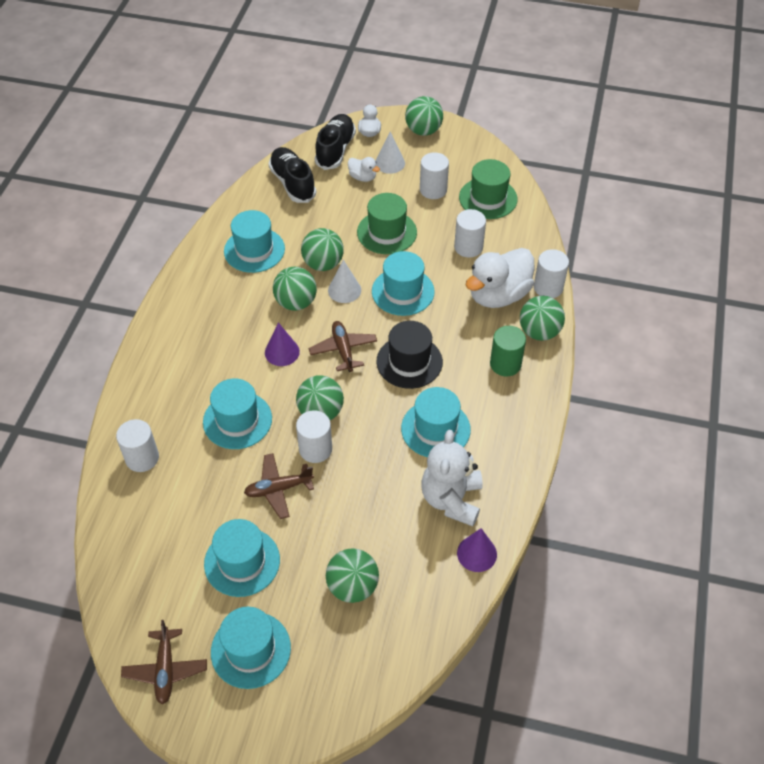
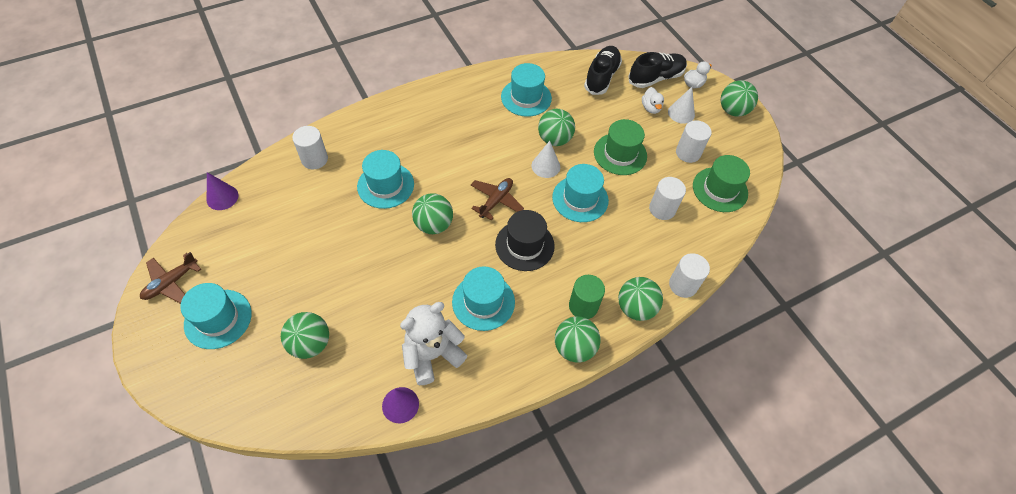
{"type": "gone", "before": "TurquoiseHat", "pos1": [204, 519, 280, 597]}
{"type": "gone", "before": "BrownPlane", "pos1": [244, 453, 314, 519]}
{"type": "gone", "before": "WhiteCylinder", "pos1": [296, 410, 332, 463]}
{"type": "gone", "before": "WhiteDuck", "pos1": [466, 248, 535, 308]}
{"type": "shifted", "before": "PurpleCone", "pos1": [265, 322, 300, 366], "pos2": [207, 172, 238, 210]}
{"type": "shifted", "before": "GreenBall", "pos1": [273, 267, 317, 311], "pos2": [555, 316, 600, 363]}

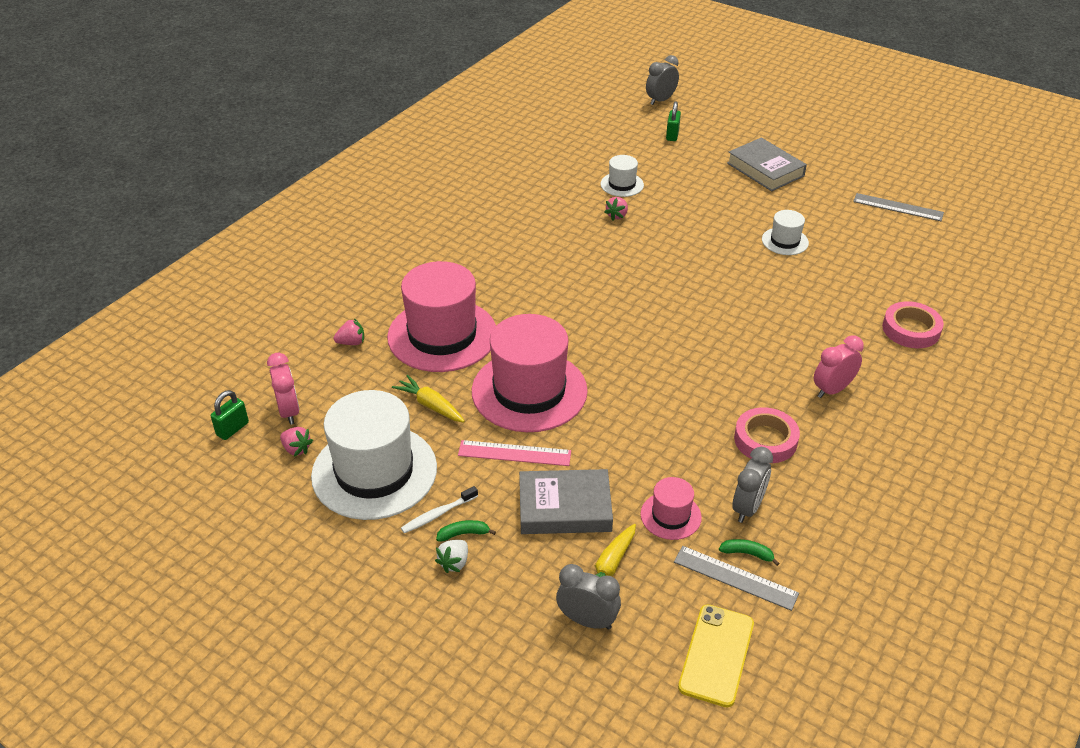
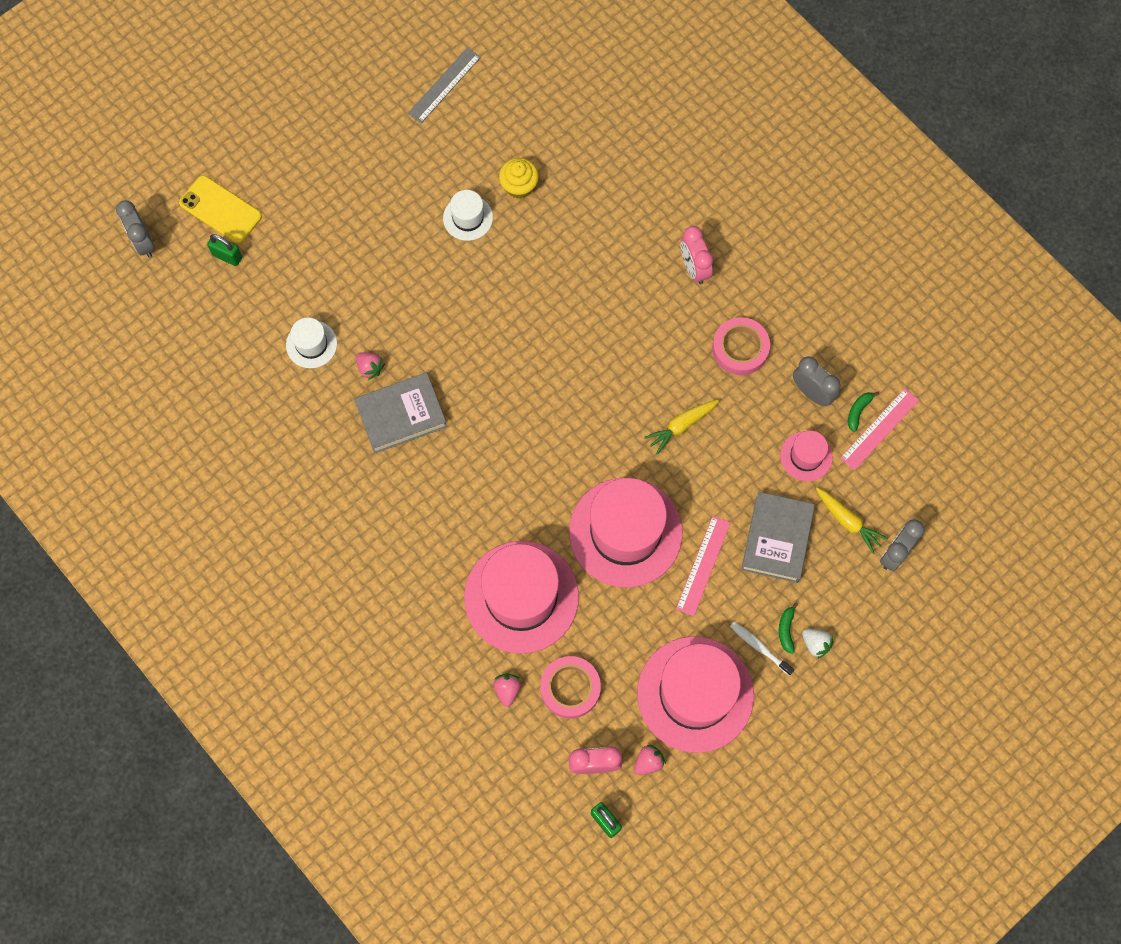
{"type": "new", "after": "YellowCupcake", "pos2": [499, 158, 539, 199]}
{"type": "shifted", "before": "YellowCarrot", "pos1": [392, 375, 465, 423], "pos2": [644, 399, 719, 454]}
{"type": "shifted", "before": "YellowPhone", "pos1": [678, 604, 754, 708], "pos2": [179, 175, 262, 244]}
{"type": "shifted", "before": "GreyBook", "pos1": [727, 137, 807, 191], "pos2": [354, 373, 447, 454]}
{"type": "shifted", "before": "PinkTape", "pos1": [882, 301, 944, 348], "pos2": [540, 656, 601, 719]}
{"type": "repainted", "before": "WhiteHat", "after": "PinkHat", "pos1": [311, 390, 437, 520], "pos2": [637, 636, 754, 753]}
{"type": "repainted", "before": "GreyRuler", "after": "PinkRuler", "pos1": [674, 546, 799, 611], "pos2": [840, 388, 919, 471]}
{"type": "rotated", "before": "WhiteToothbrush", "pos1": [401, 486, 478, 533], "pos2": [730, 622, 794, 676], "turn": 150}

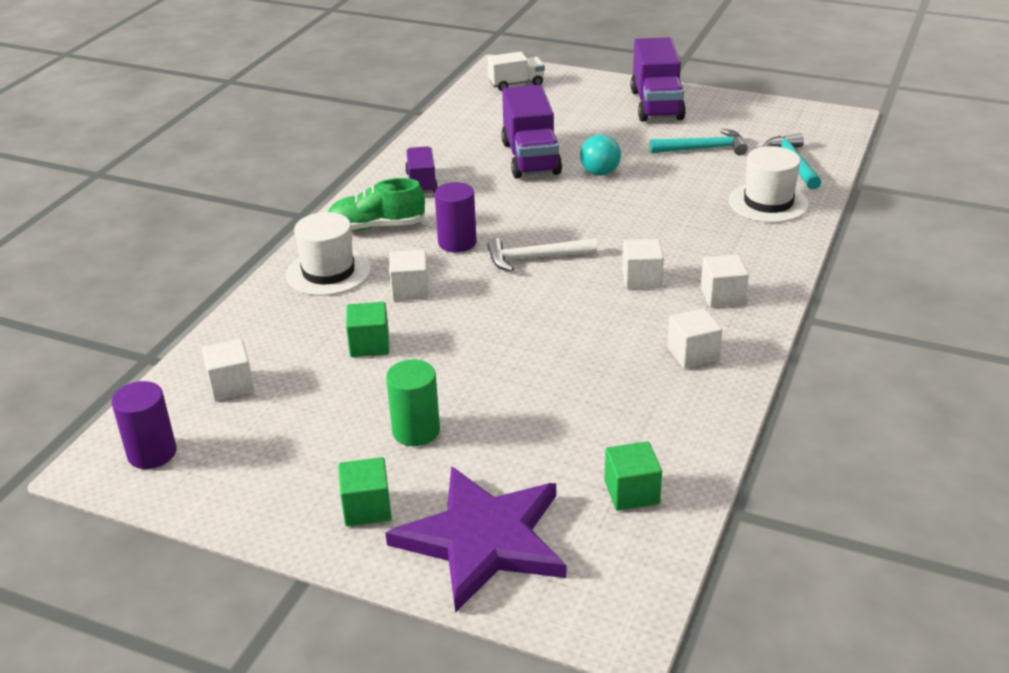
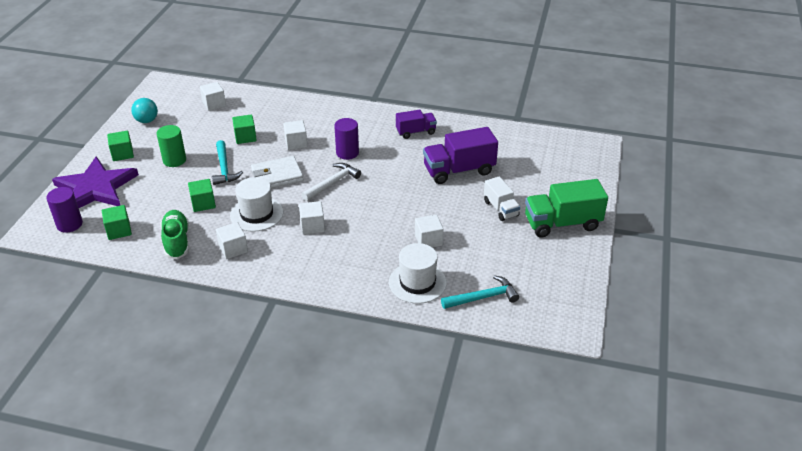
{"type": "new", "after": "GreenCube", "pos2": [188, 179, 216, 212]}
{"type": "new", "after": "WhiteWallet", "pos2": [251, 156, 304, 188]}
{"type": "shifted", "before": "PurpleCylinder", "pos1": [111, 381, 177, 469], "pos2": [46, 187, 83, 233]}
{"type": "shifted", "before": "WhiteHat", "pos1": [286, 212, 371, 296], "pos2": [230, 177, 283, 232]}
{"type": "shifted", "before": "GreenShoe", "pos1": [328, 178, 425, 231], "pos2": [160, 210, 189, 259]}
{"type": "shifted", "before": "WhiteTruck", "pos1": [488, 52, 545, 91], "pos2": [484, 176, 520, 221]}
{"type": "shifted", "before": "TurquoiseBall", "pos1": [580, 134, 621, 176], "pos2": [131, 98, 158, 123]}
{"type": "shifted", "before": "TurquoiseHammer", "pos1": [650, 129, 748, 155], "pos2": [212, 140, 243, 185]}
{"type": "shifted", "before": "WhiteCube", "pos1": [701, 254, 749, 308], "pos2": [415, 215, 444, 247]}
{"type": "repainted", "before": "PurpleTruck", "after": "GreenTruck", "pos1": [630, 37, 686, 122], "pos2": [525, 179, 608, 237]}
{"type": "rotated", "before": "WhiteHammer", "pos1": [487, 238, 597, 272], "pos2": [301, 163, 361, 201], "turn": 60}

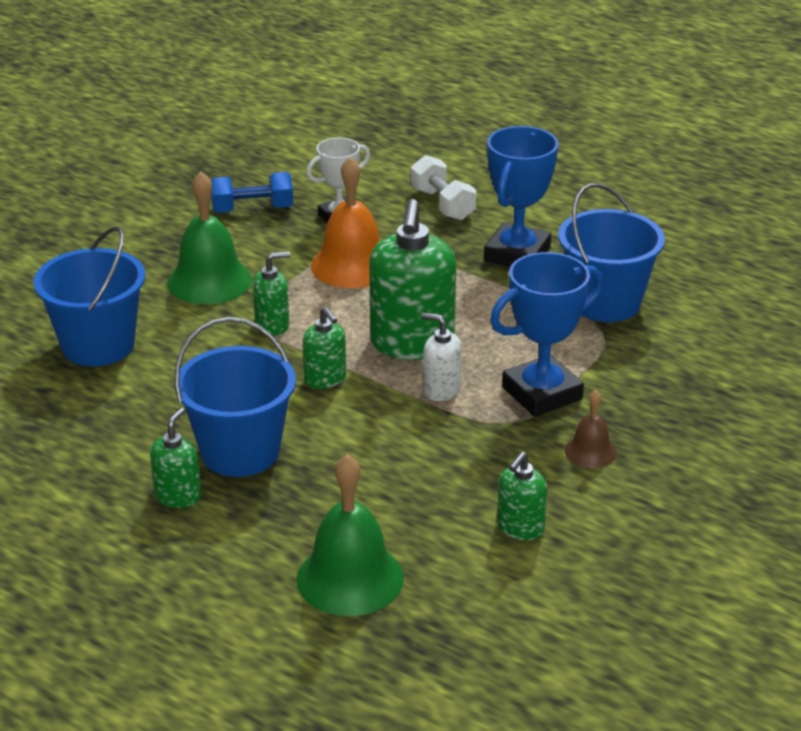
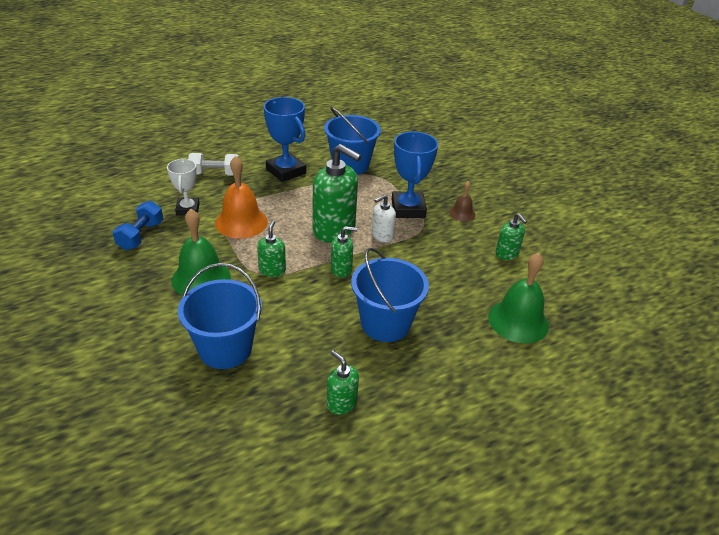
{"type": "shifted", "before": "GreenSoapDispenser", "pos1": [150, 408, 201, 508], "pos2": [327, 350, 359, 415]}

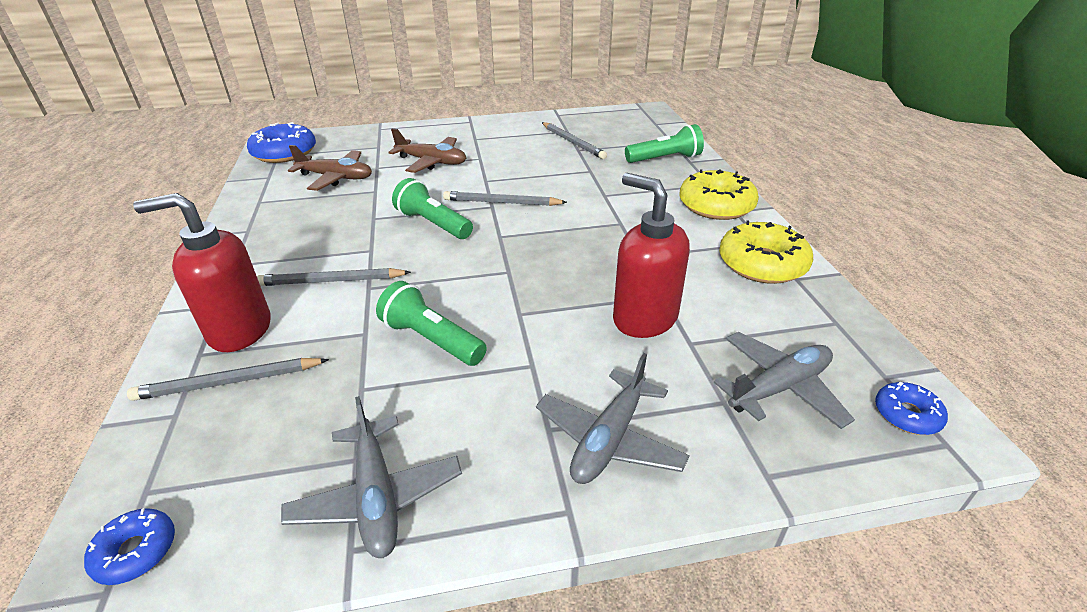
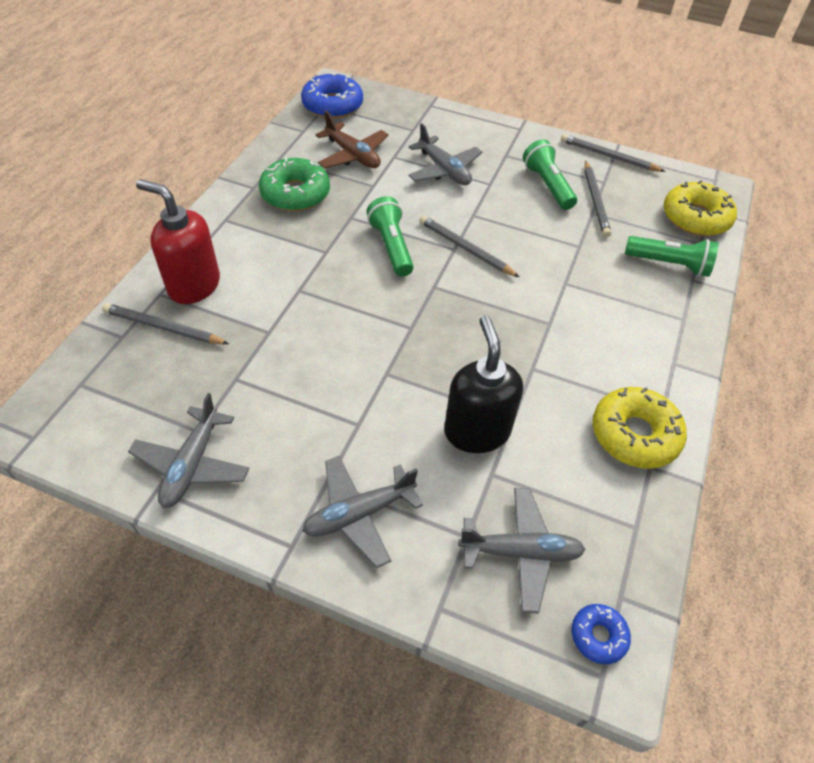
{"type": "gone", "before": "BlueDonut", "pos1": [84, 508, 175, 585]}
{"type": "new", "after": "GreenDonut", "pos2": [259, 157, 330, 211]}
{"type": "shifted", "before": "GreyPencil", "pos1": [257, 268, 411, 286], "pos2": [561, 134, 666, 172]}
{"type": "shifted", "before": "GreenFlashlight", "pos1": [376, 281, 487, 366], "pos2": [523, 140, 577, 210]}
{"type": "shifted", "before": "YellowDonut", "pos1": [680, 169, 759, 220], "pos2": [663, 180, 737, 236]}
{"type": "repainted", "before": "BrownPlane", "after": "GreyPlane", "pos1": [388, 128, 466, 173], "pos2": [408, 123, 482, 185]}
{"type": "repainted", "before": "RedSoapDispenser", "after": "BlackSoapDispenser", "pos1": [613, 173, 690, 338], "pos2": [444, 315, 523, 453]}

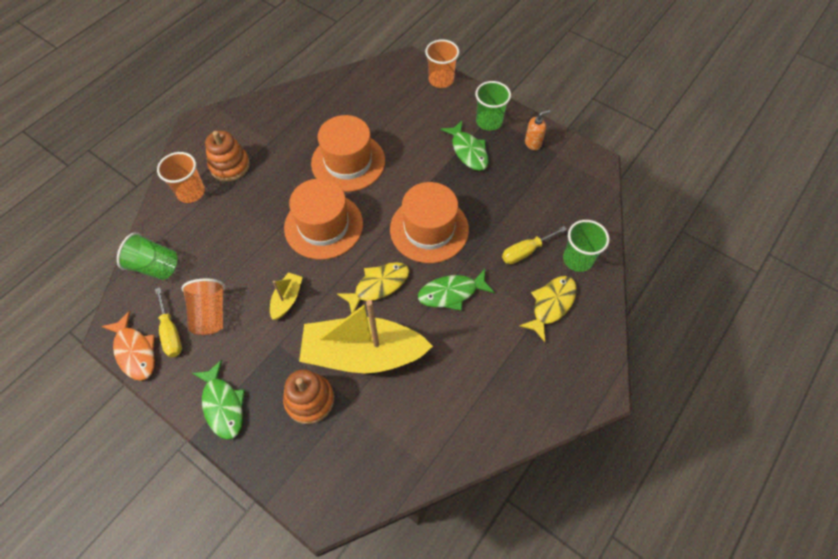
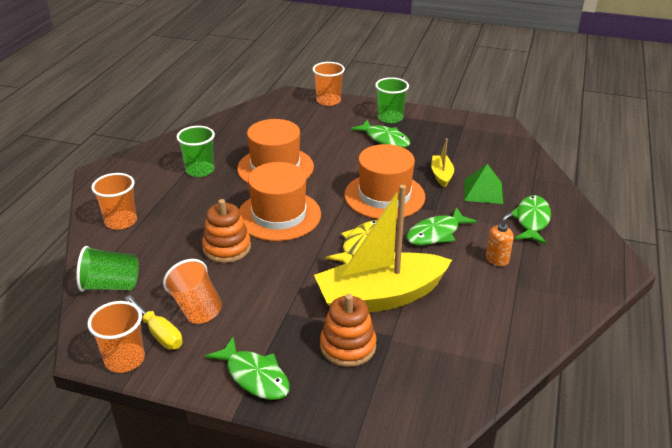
{"type": "shifted", "before": "OrangeStackingToy", "pos1": [205, 131, 250, 182], "pos2": [202, 199, 251, 263]}
{"type": "shifted", "before": "YellowBoat", "pos1": [270, 272, 303, 320], "pos2": [431, 138, 454, 188]}
{"type": "shifted", "before": "OrangeSoapDispenser", "pos1": [525, 110, 550, 150], "pos2": [486, 212, 514, 266]}
{"type": "shifted", "before": "GreenCup", "pos1": [563, 220, 609, 272], "pos2": [176, 126, 215, 177]}
{"type": "swapped", "before": "OrangeFish", "after": "OrangeCup", "pos1": [101, 311, 155, 381], "pos2": [87, 301, 145, 373]}
{"type": "swapped", "before": "YellowScrewdriver", "after": "GreenPyramid", "pos1": [502, 226, 567, 264], "pos2": [464, 164, 503, 204]}
{"type": "repainted", "before": "YellowFish", "after": "GreenFish", "pos1": [519, 276, 577, 342], "pos2": [512, 195, 551, 244]}

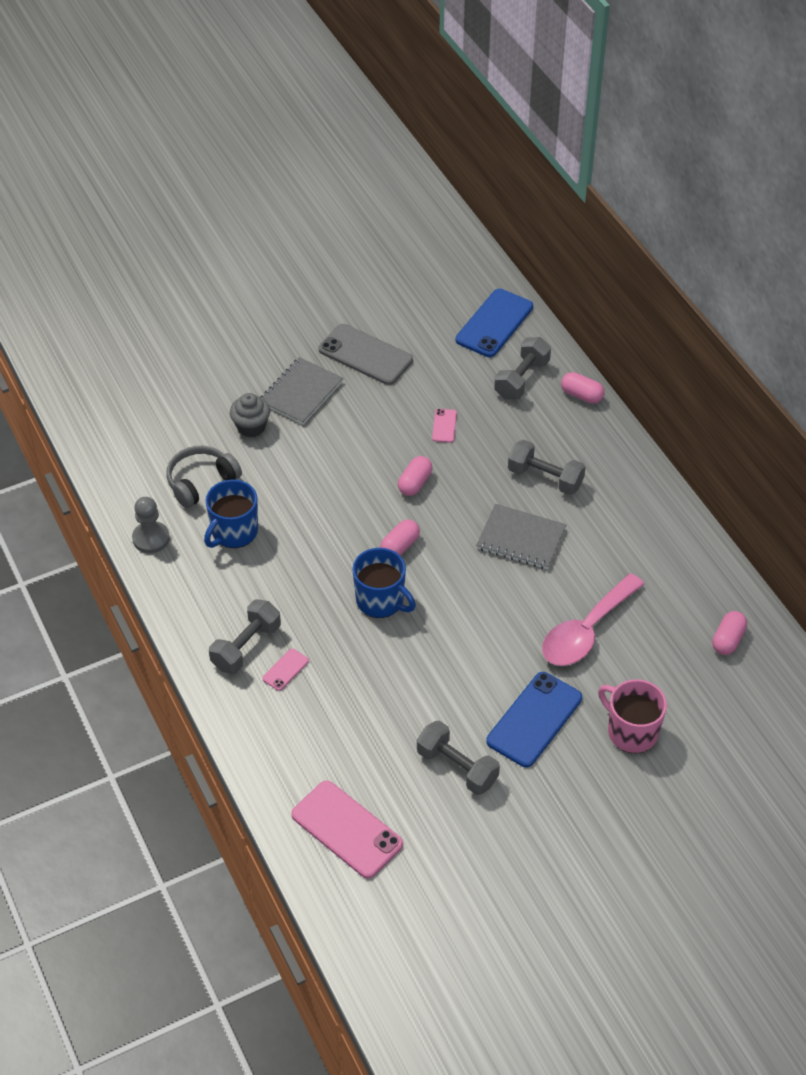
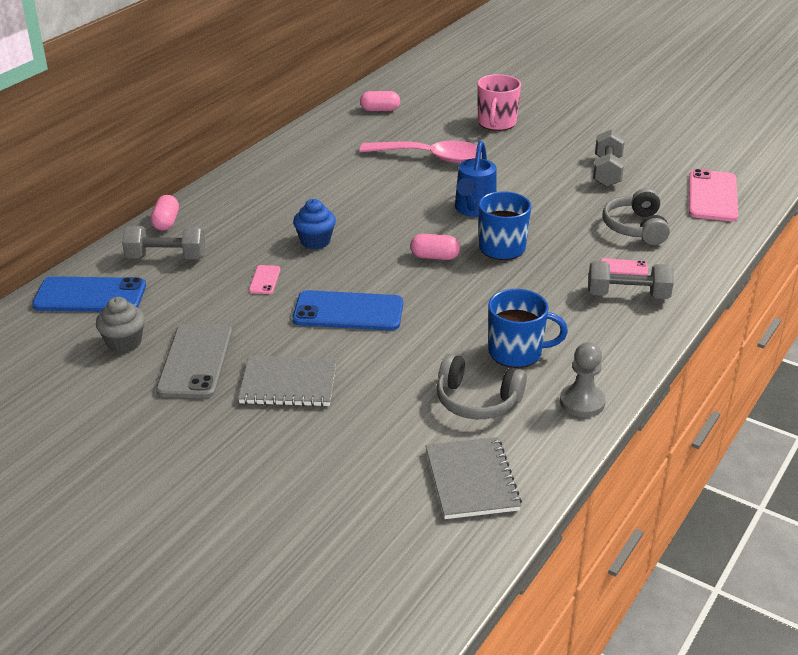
{"type": "gone", "before": "PinkCapsule", "pos1": [398, 456, 432, 496]}
{"type": "gone", "before": "GreyDumbbell", "pos1": [508, 440, 586, 495]}
{"type": "new", "after": "BlueCupcake", "pos2": [293, 199, 336, 249]}
{"type": "new", "after": "BlueWateringCan", "pos2": [455, 141, 497, 217]}
{"type": "new", "after": "GreyHeadphones", "pos2": [603, 188, 670, 245]}
{"type": "shifted", "before": "GreyCupcake", "pos1": [230, 393, 270, 437], "pos2": [96, 297, 145, 353]}
{"type": "shifted", "before": "GreyNotebook", "pos1": [476, 504, 567, 569], "pos2": [426, 437, 522, 519]}
{"type": "shifted", "before": "BluePhone", "pos1": [486, 672, 582, 767], "pos2": [293, 290, 403, 331]}
{"type": "rotated", "before": "PinkPhone", "pos1": [432, 409, 457, 443], "pos2": [249, 265, 280, 294], "turn": -60}

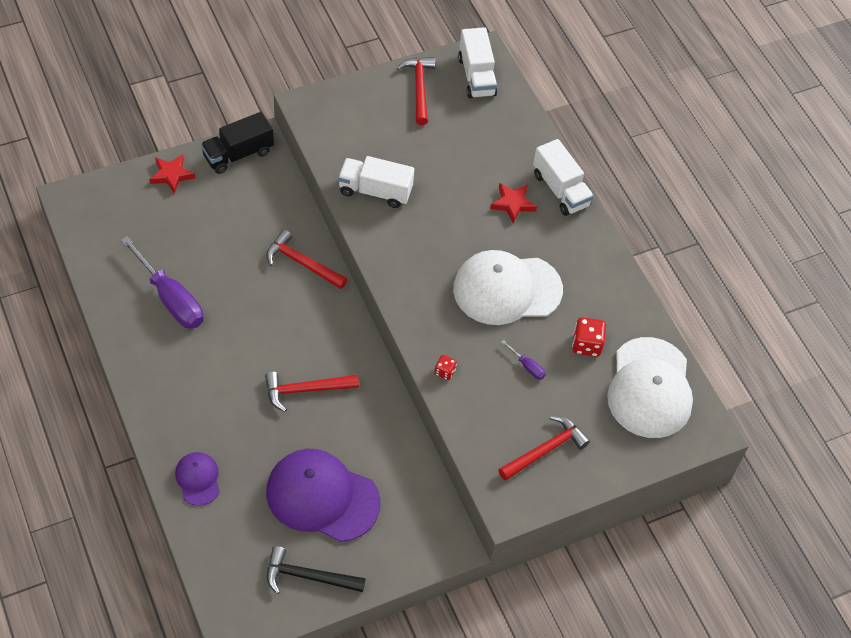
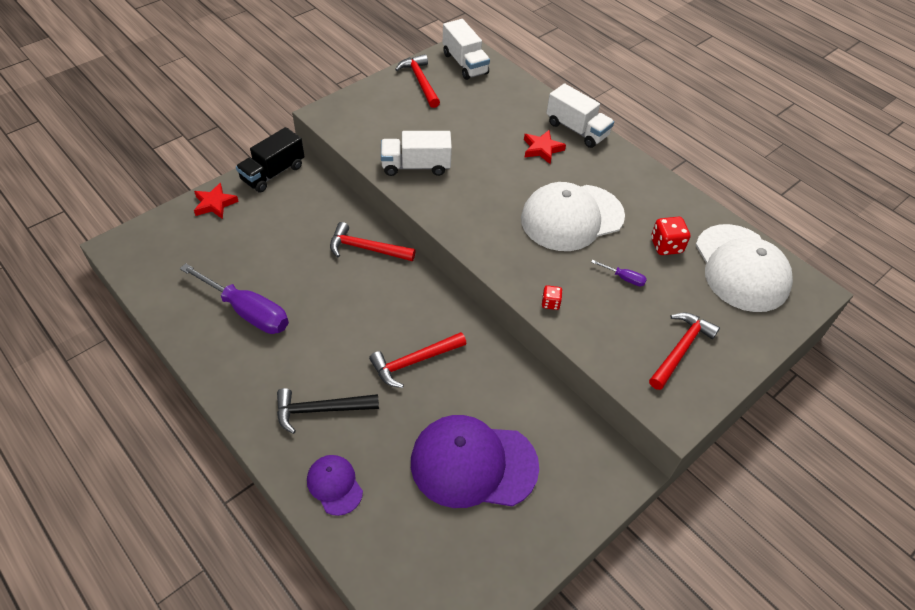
{"type": "shifted", "before": "BlackHammer", "pos1": [267, 546, 366, 594], "pos2": [277, 388, 379, 434]}

